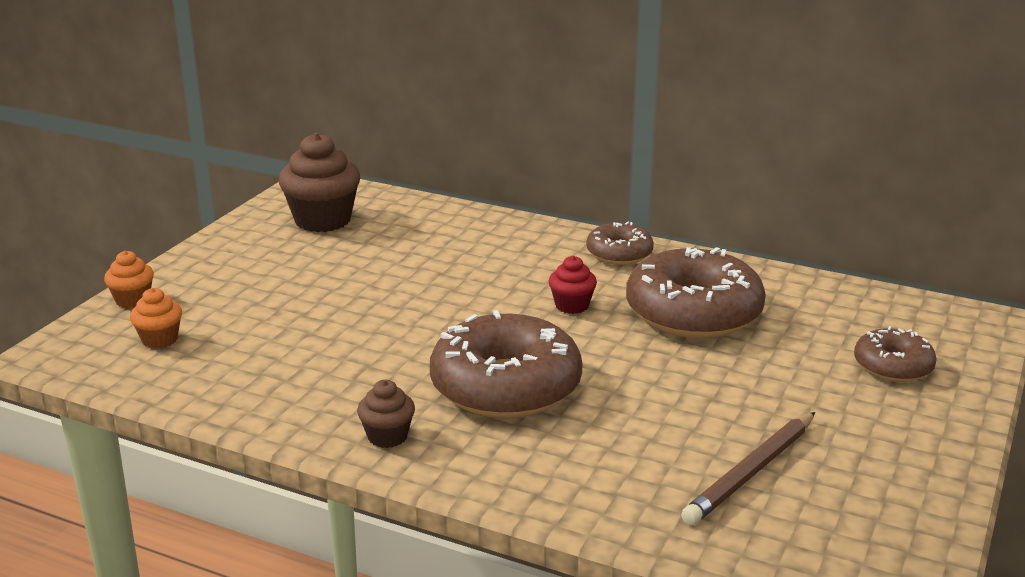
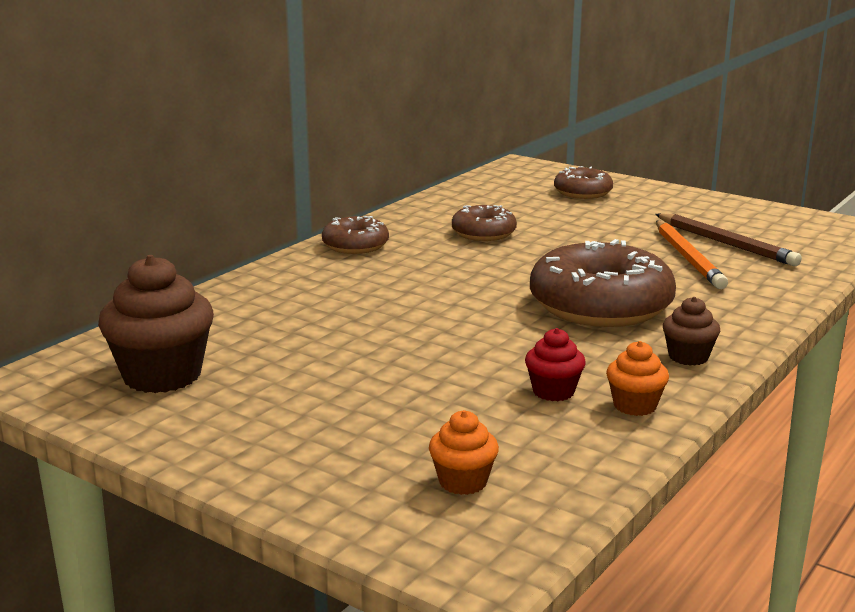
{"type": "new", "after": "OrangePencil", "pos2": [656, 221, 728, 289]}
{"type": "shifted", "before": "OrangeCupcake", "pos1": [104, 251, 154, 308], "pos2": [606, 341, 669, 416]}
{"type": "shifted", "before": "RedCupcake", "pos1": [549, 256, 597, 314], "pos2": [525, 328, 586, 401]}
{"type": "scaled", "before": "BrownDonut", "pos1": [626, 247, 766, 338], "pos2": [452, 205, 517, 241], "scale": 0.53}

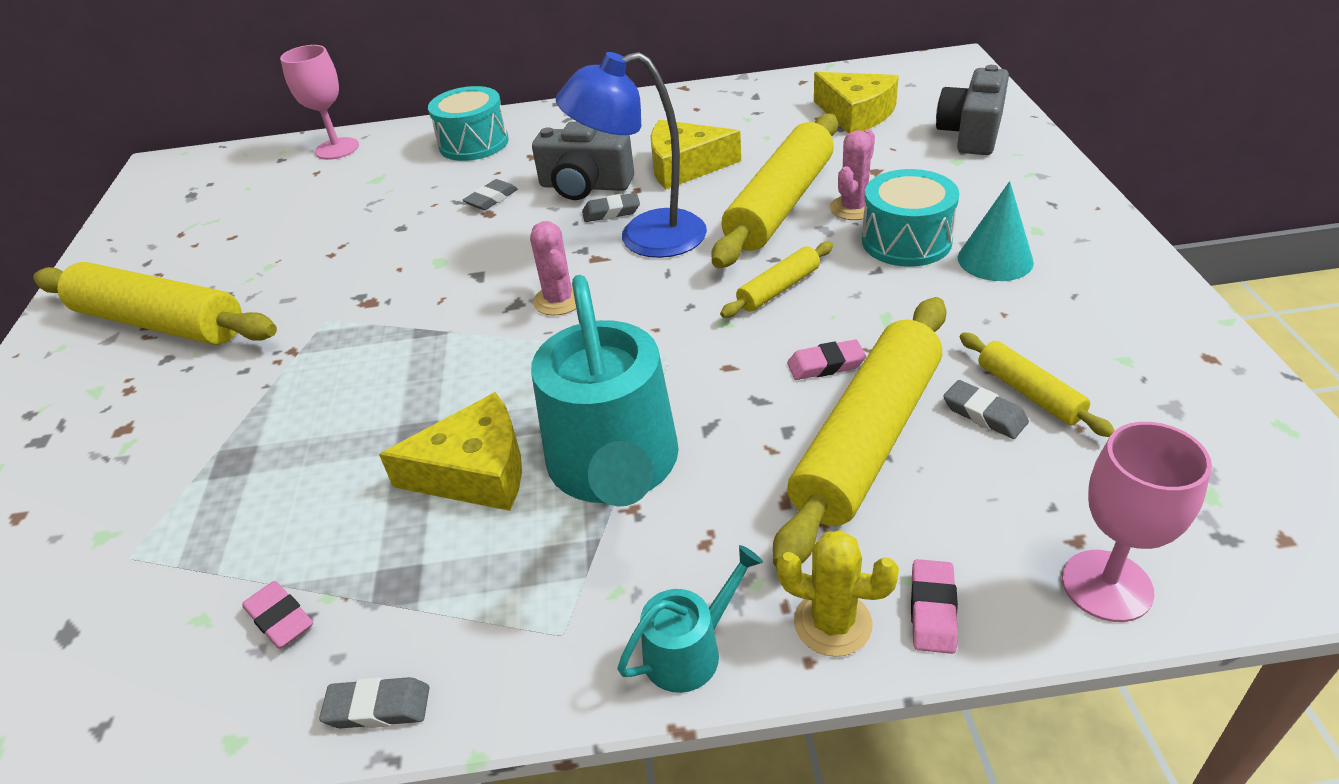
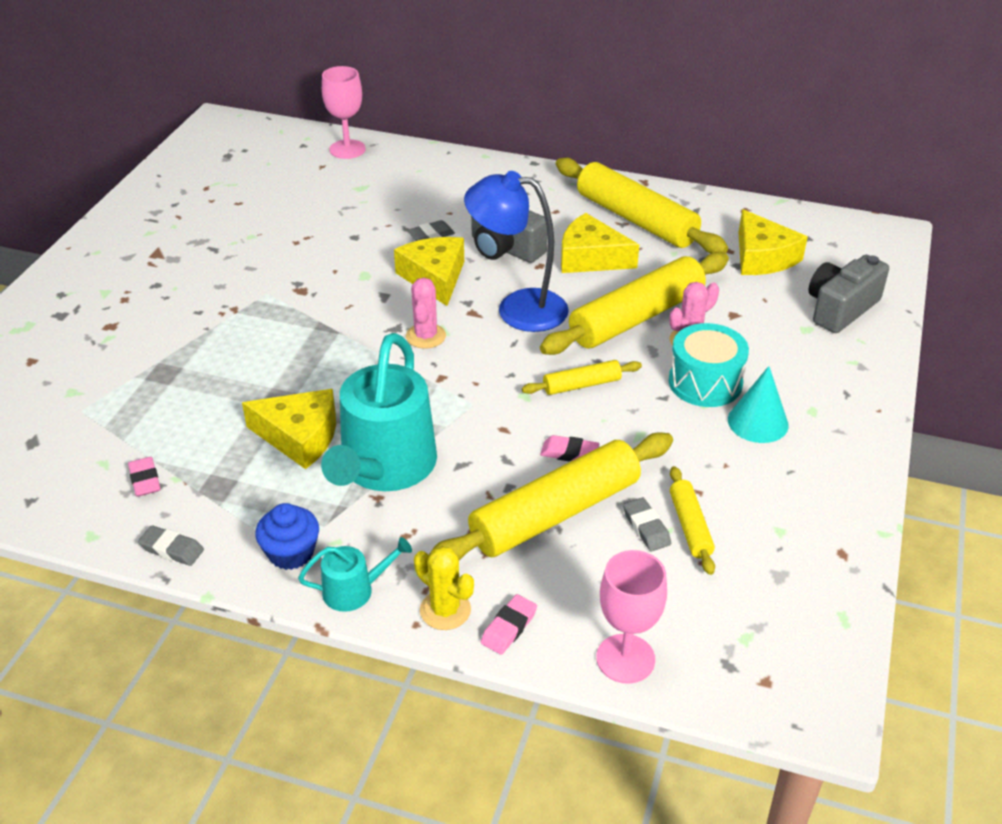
{"type": "gone", "before": "TurquoiseDrum", "pos1": [428, 86, 509, 161]}
{"type": "gone", "before": "GreyEraser", "pos1": [582, 193, 640, 222]}
{"type": "new", "after": "BlueCupcake", "pos2": [255, 503, 319, 570]}
{"type": "new", "after": "YellowCheese", "pos2": [394, 237, 464, 306]}
{"type": "shifted", "before": "YellowRollingPin", "pos1": [33, 262, 277, 345], "pos2": [556, 157, 728, 254]}

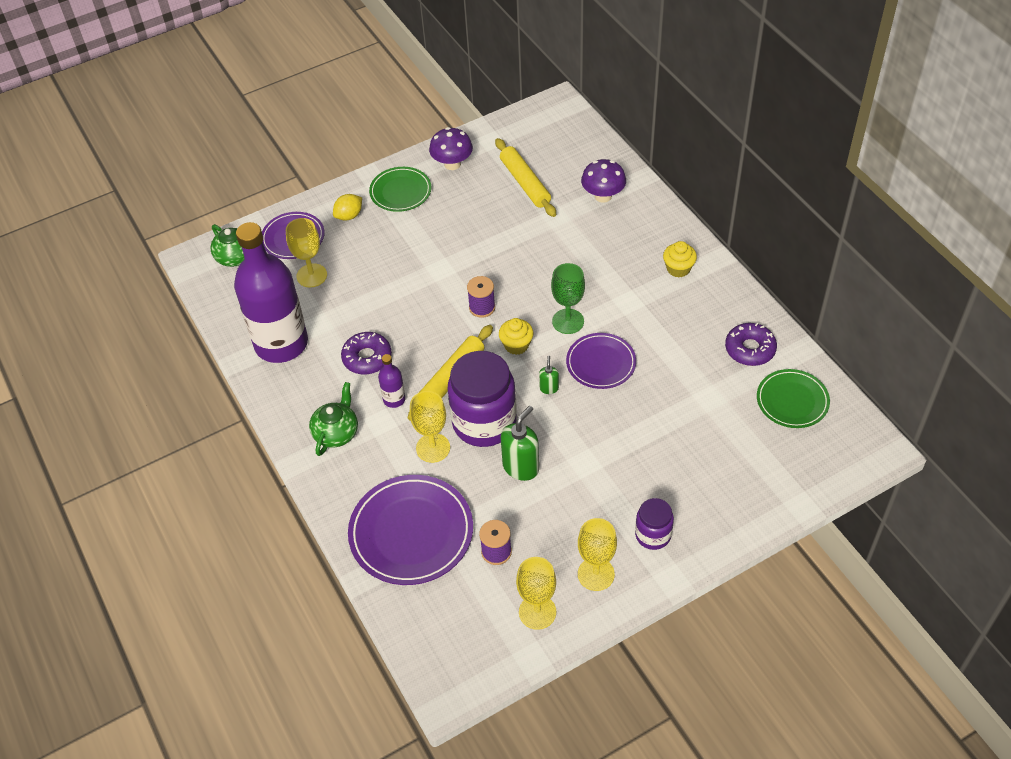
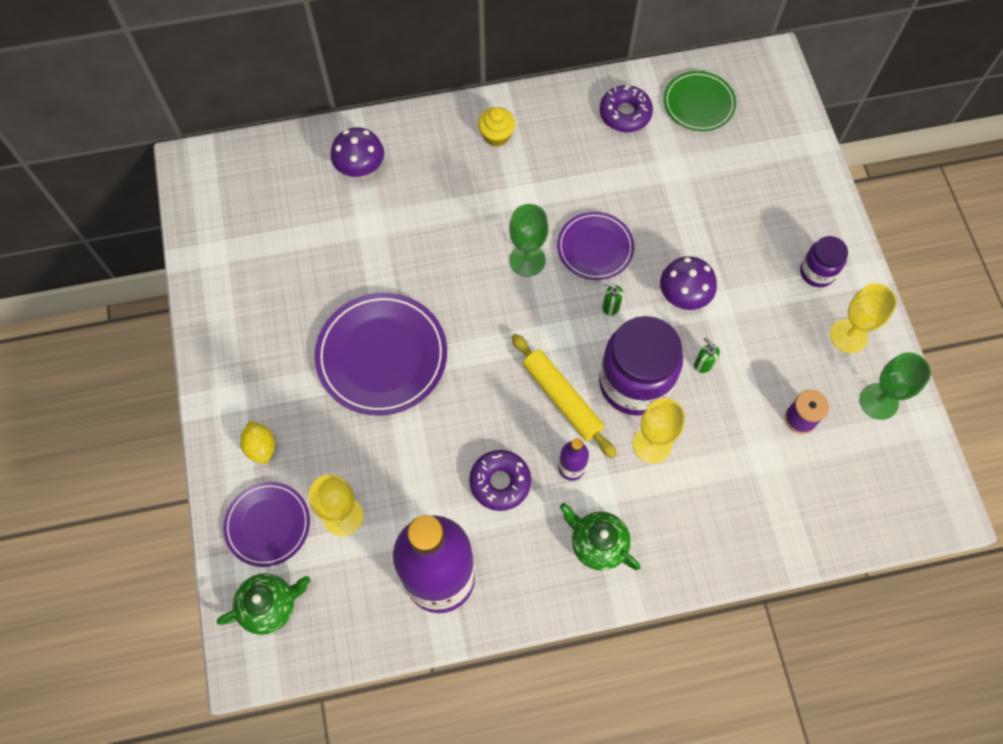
{"type": "gone", "before": "GreenPlate", "pos1": [369, 167, 431, 212]}
{"type": "gone", "before": "PurpleSpool", "pos1": [467, 276, 495, 318]}
{"type": "gone", "before": "YellowRollingPin", "pos1": [495, 138, 556, 217]}
{"type": "gone", "before": "YellowCupcake", "pos1": [499, 318, 534, 355]}
{"type": "shifted", "before": "PurplePlate", "pos1": [348, 475, 473, 585], "pos2": [314, 293, 447, 415]}
{"type": "shifted", "before": "PurpleMushroom", "pos1": [429, 127, 473, 170], "pos2": [660, 256, 717, 310]}
{"type": "repainted", "before": "YellowGoblet", "after": "GreenGoblet", "pos1": [516, 557, 556, 630], "pos2": [860, 352, 931, 420]}
{"type": "scaled", "before": "GreenSoapDispenser", "pos1": [501, 406, 539, 481], "pos2": [694, 337, 720, 373], "scale": 0.52}

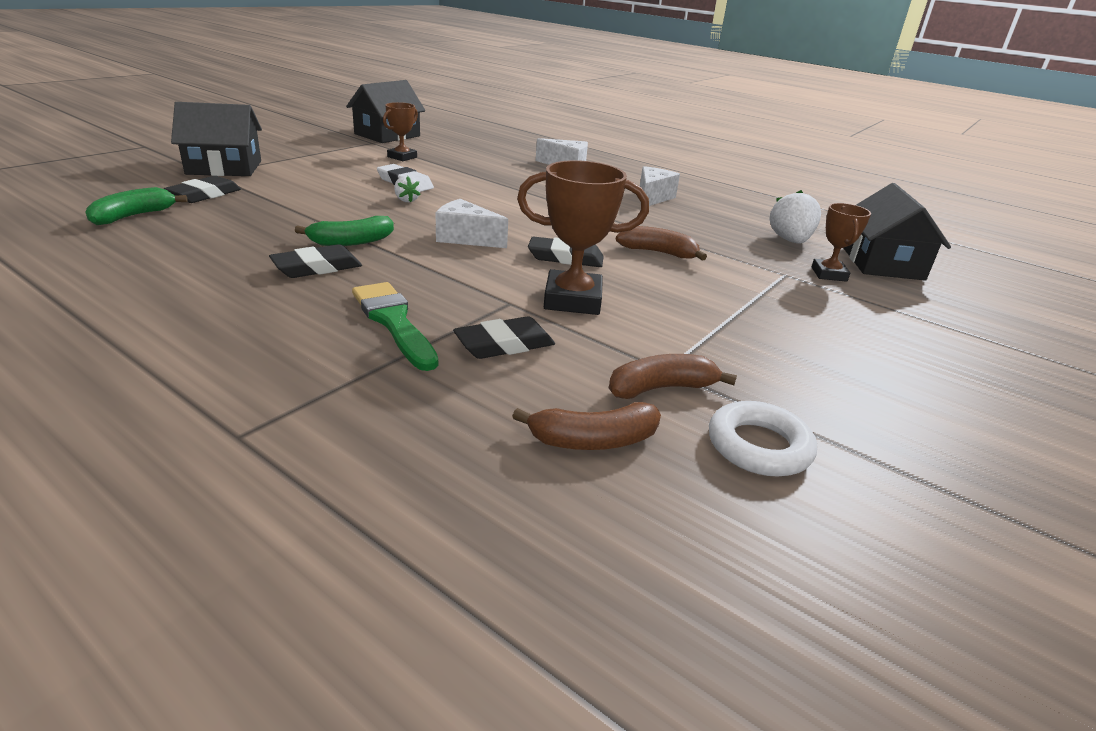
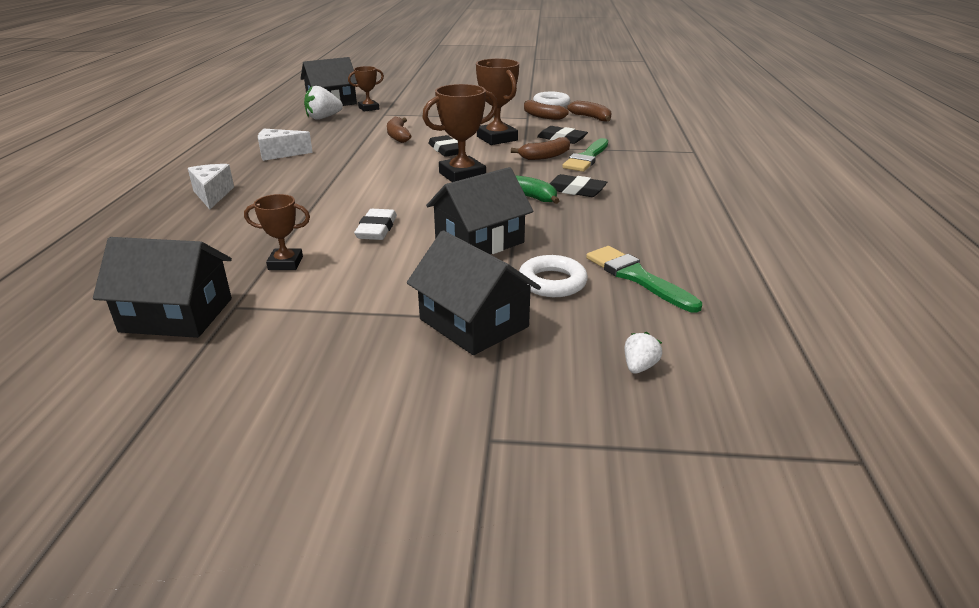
{"type": "new", "after": "BlackHouse", "pos2": [426, 167, 533, 254]}
{"type": "new", "after": "BrownBanana", "pos2": [511, 137, 570, 160]}
{"type": "shifted", "before": "WhiteStrawberry", "pos1": [394, 175, 421, 202], "pos2": [624, 332, 662, 374]}
{"type": "swapped", "before": "GreenBanana", "after": "GreenBrush", "pos1": [85, 187, 188, 225], "pos2": [586, 246, 702, 313]}
{"type": "swapped", "before": "BlackEraser", "after": "WhiteRing", "pos1": [164, 176, 241, 203], "pos2": [519, 255, 588, 297]}
{"type": "swapped", "before": "WhiteCheese", "after": "BrownTrophy", "pos1": [436, 199, 508, 248], "pos2": [422, 84, 498, 182]}

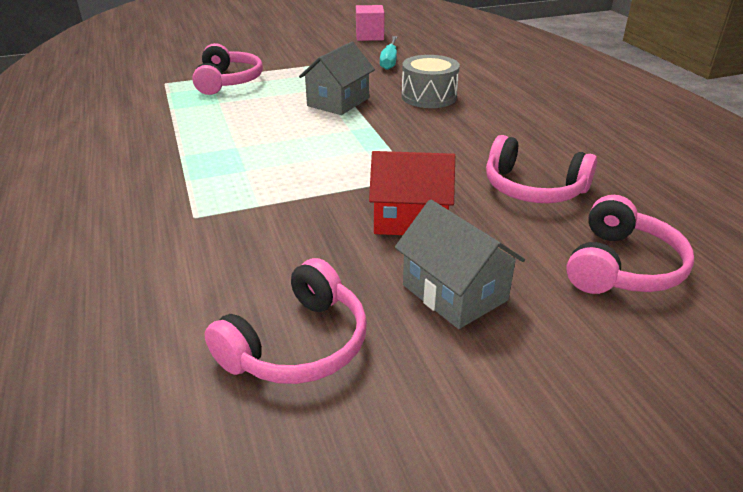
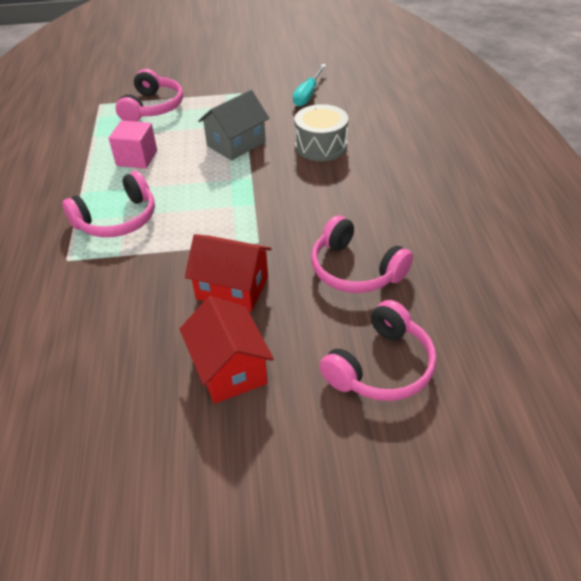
{"type": "shifted", "before": "PinkHeadphones", "pos1": [204, 258, 367, 384], "pos2": [62, 171, 155, 237]}
{"type": "shifted", "before": "PinkCube", "pos1": [356, 5, 384, 41], "pos2": [109, 121, 157, 169]}
{"type": "repainted", "before": "GreyHouse", "after": "RedHouse", "pos1": [395, 200, 525, 329], "pos2": [180, 296, 274, 404]}

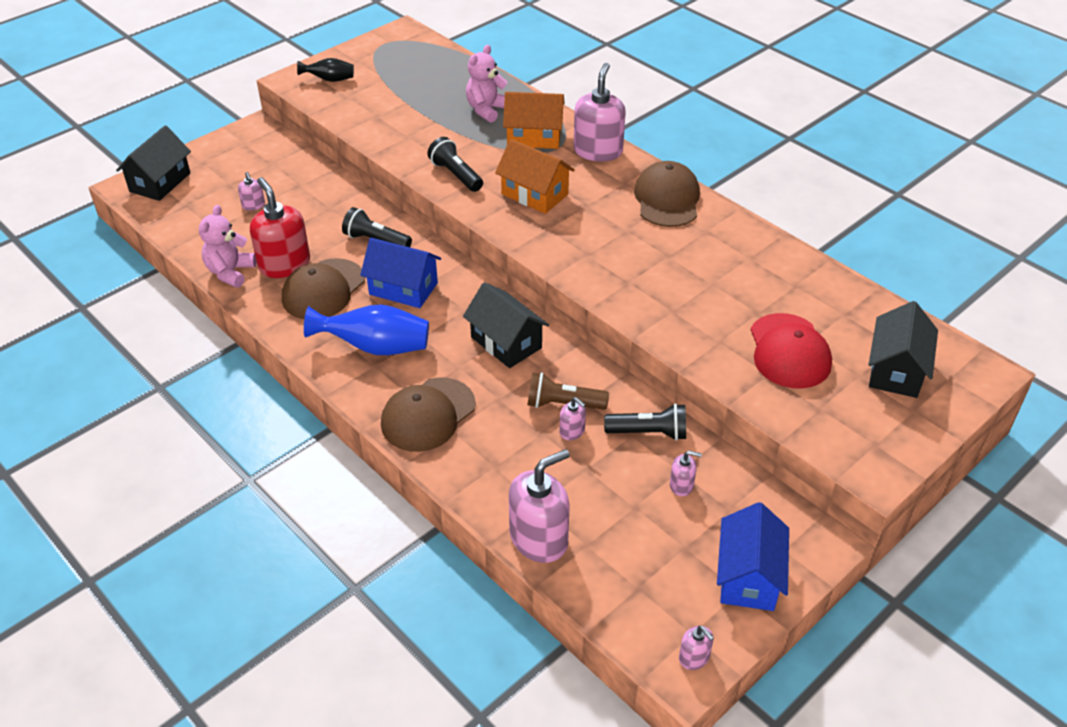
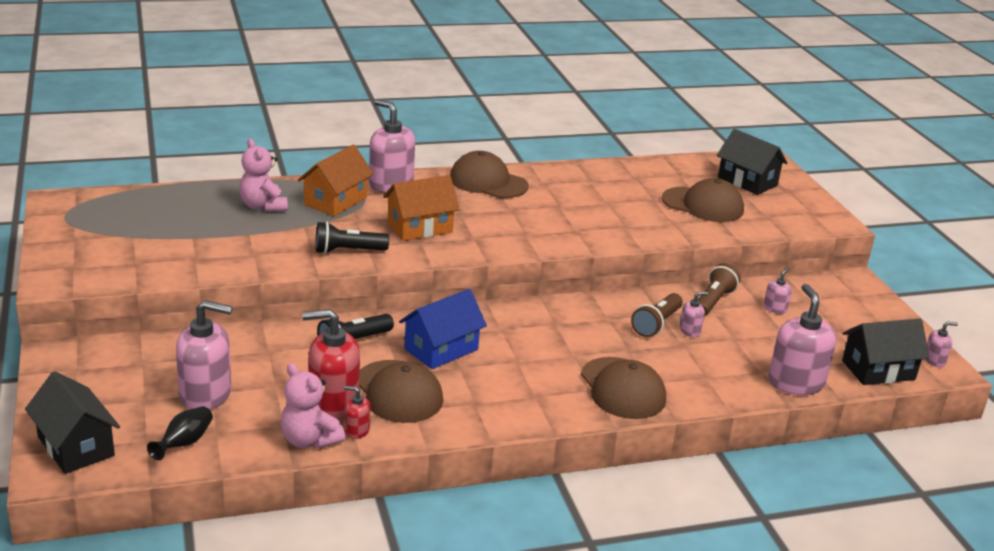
{"type": "gone", "before": "BlueVase", "pos1": [304, 304, 429, 355]}
{"type": "gone", "before": "BlueHouse", "pos1": [717, 502, 789, 611]}
{"type": "new", "after": "RedSoapDispenser", "pos2": [344, 385, 371, 439]}
{"type": "shifted", "before": "BlackVase", "pos1": [297, 58, 354, 82], "pos2": [147, 406, 213, 460]}
{"type": "shifted", "before": "BlackHouse", "pos1": [463, 282, 549, 368], "pos2": [842, 319, 930, 385]}
{"type": "repainted", "before": "BlackFlashlight", "after": "BrownFlashlight", "pos1": [604, 404, 686, 441], "pos2": [698, 263, 741, 316]}
{"type": "repainted", "before": "RedCap", "after": "BrownCap", "pos1": [751, 313, 832, 389], "pos2": [662, 178, 744, 222]}
{"type": "scaled", "before": "PinkSoapDispenser", "pos1": [238, 172, 265, 211], "pos2": [176, 300, 233, 410], "scale": 2.14}

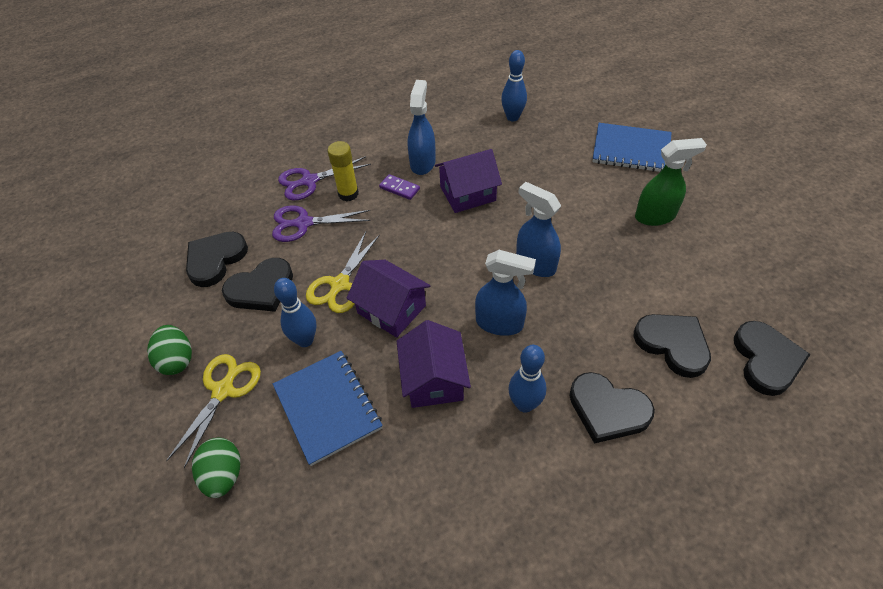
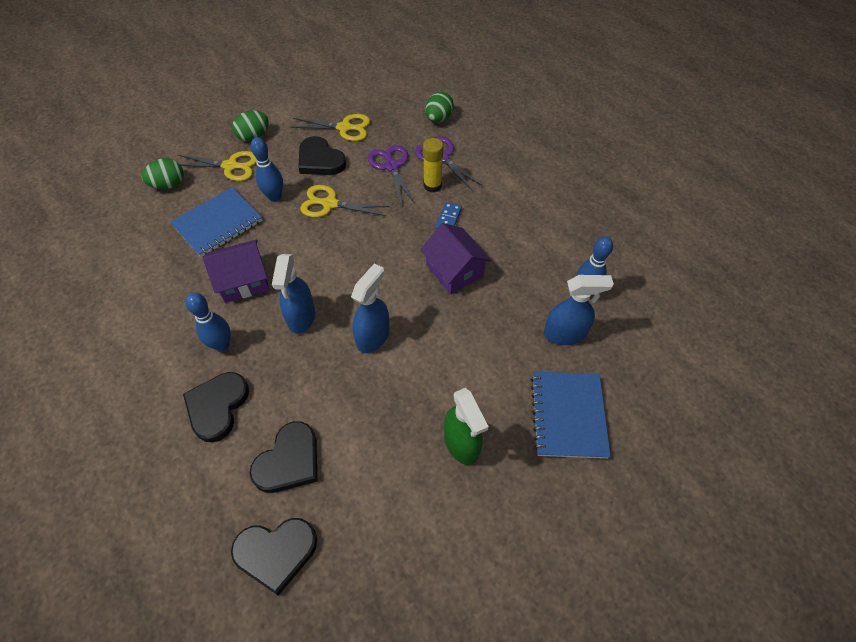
{"type": "gone", "before": "PurpleHouse", "pos1": [347, 260, 431, 338]}
{"type": "new", "after": "GreenEgg", "pos2": [425, 92, 454, 123]}
{"type": "shifted", "before": "BlueSprayBottle", "pos1": [408, 80, 436, 175], "pos2": [544, 275, 614, 345]}
{"type": "swapped", "before": "BlackHeart", "after": "YellowScissors", "pos1": [186, 232, 248, 287], "pos2": [290, 114, 370, 141]}
{"type": "repainted", "before": "PurpleDomino", "after": "BlueDomino", "pos1": [379, 174, 420, 200], "pos2": [435, 202, 462, 230]}

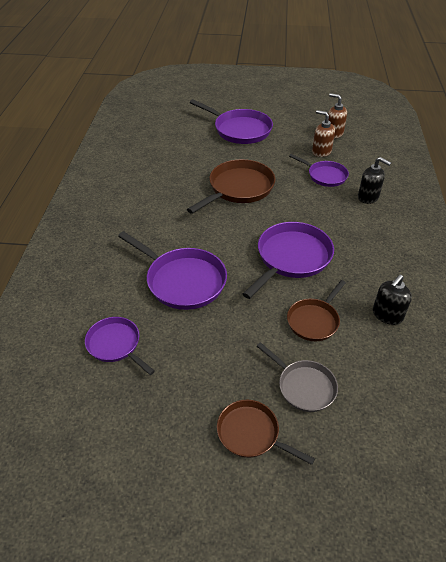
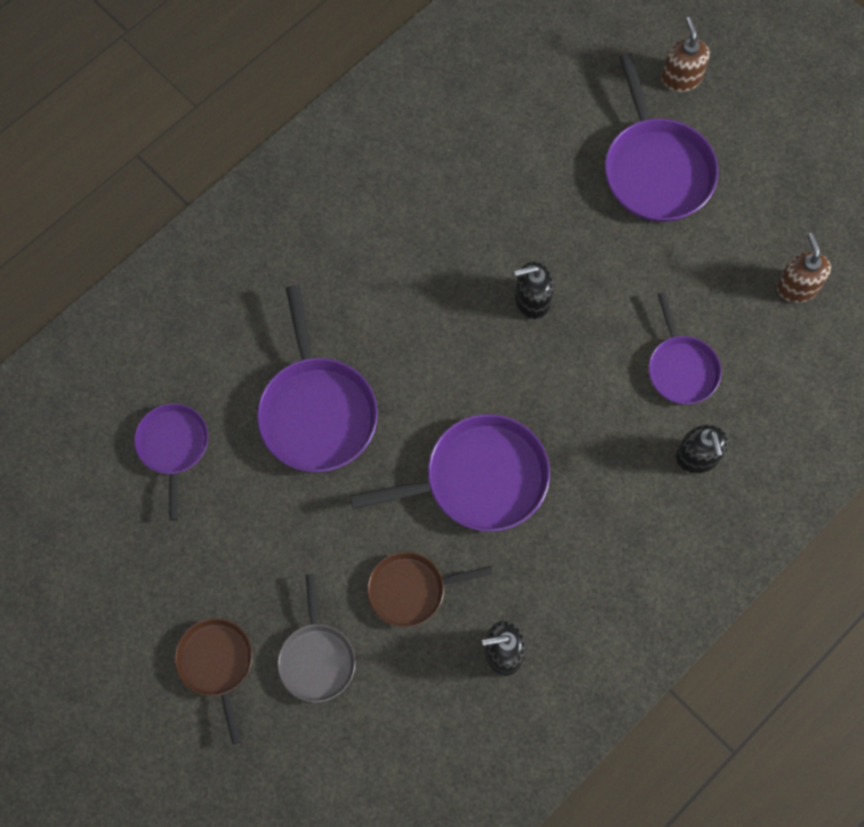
{"type": "shifted", "before": "BrownSoapDispenser", "pos1": [312, 110, 335, 157], "pos2": [662, 17, 710, 92]}
{"type": "swapped", "before": "BrownPan", "after": "BlackSoapDispenser", "pos1": [187, 159, 275, 214], "pos2": [514, 262, 554, 319]}

